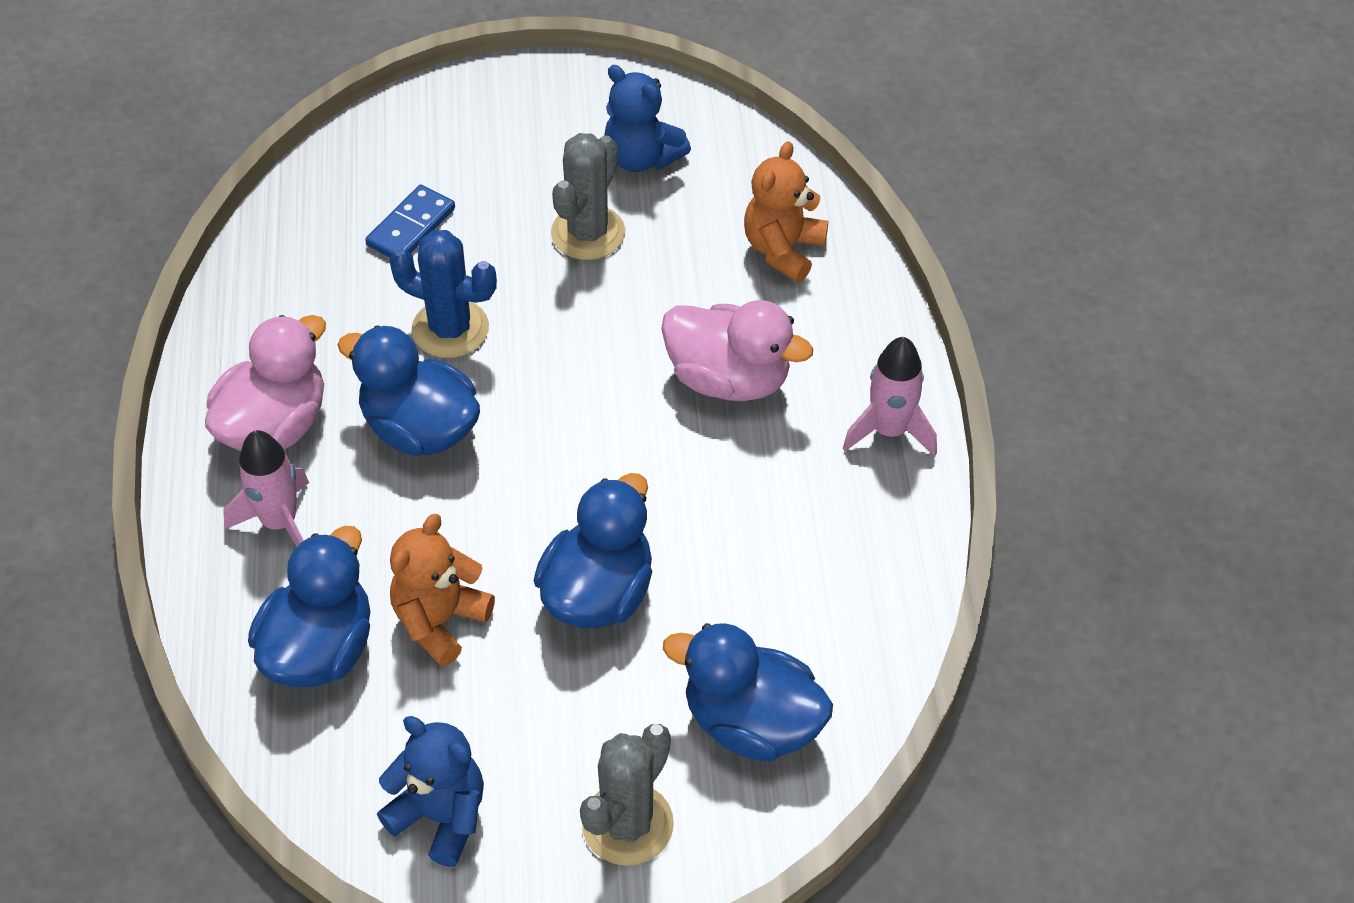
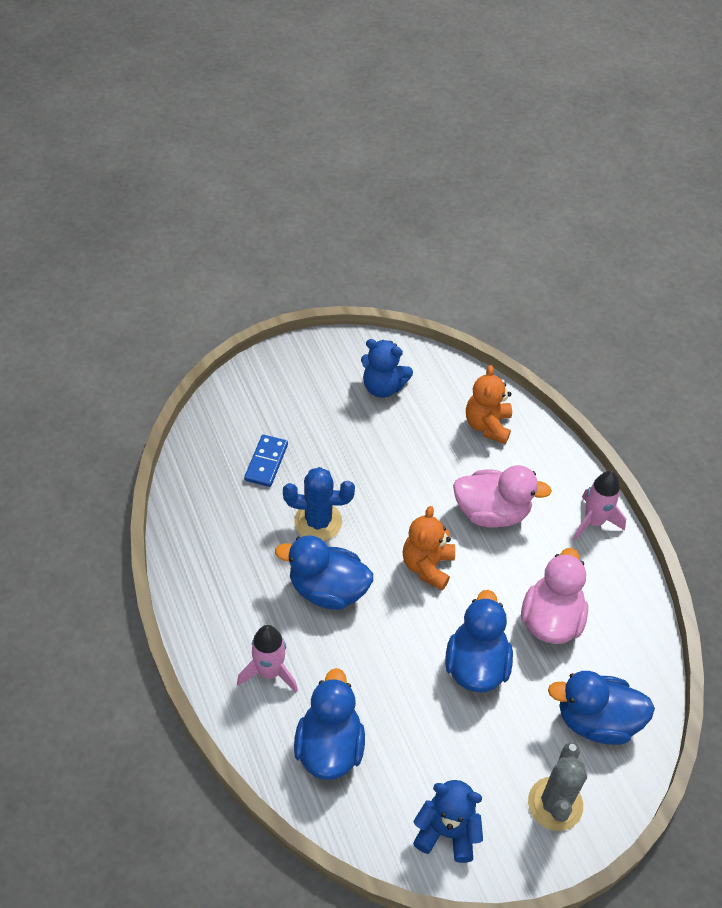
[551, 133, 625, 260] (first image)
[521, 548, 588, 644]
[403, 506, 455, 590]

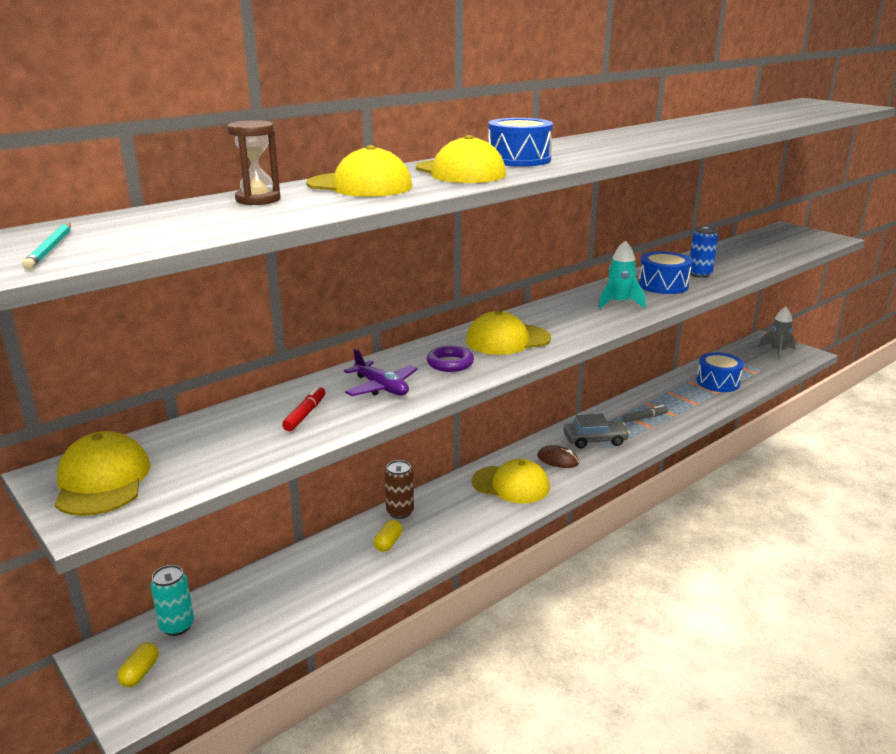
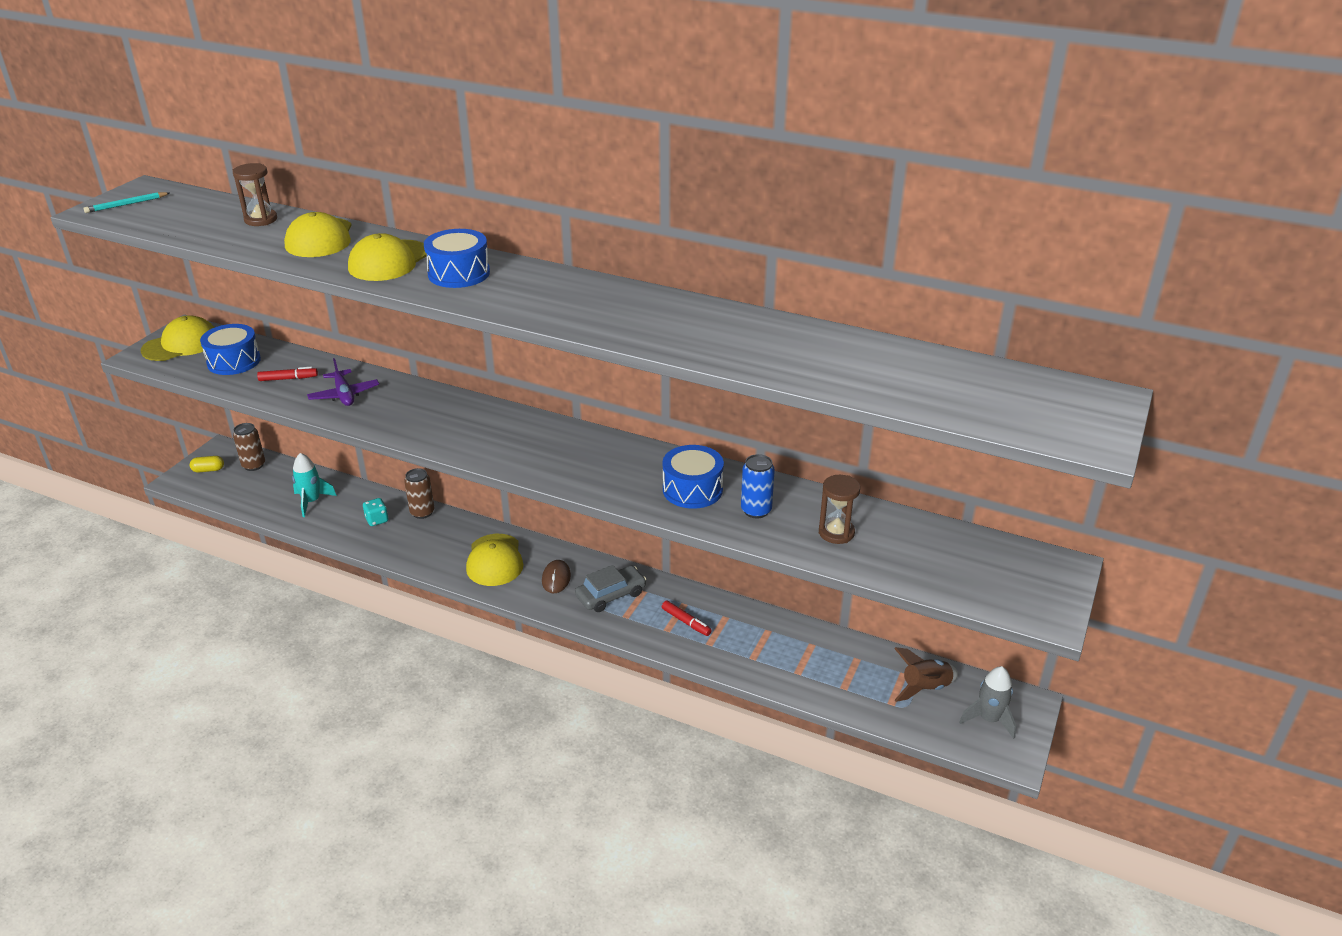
[292, 453, 337, 517]
[466, 311, 551, 355] (first image)
[427, 346, 474, 372] (first image)
[307, 358, 379, 406]
[200, 324, 261, 375]
[662, 601, 712, 636]
[575, 565, 647, 612]
[363, 498, 388, 526]
[233, 423, 265, 471]
[819, 475, 860, 544]
[894, 647, 958, 702]

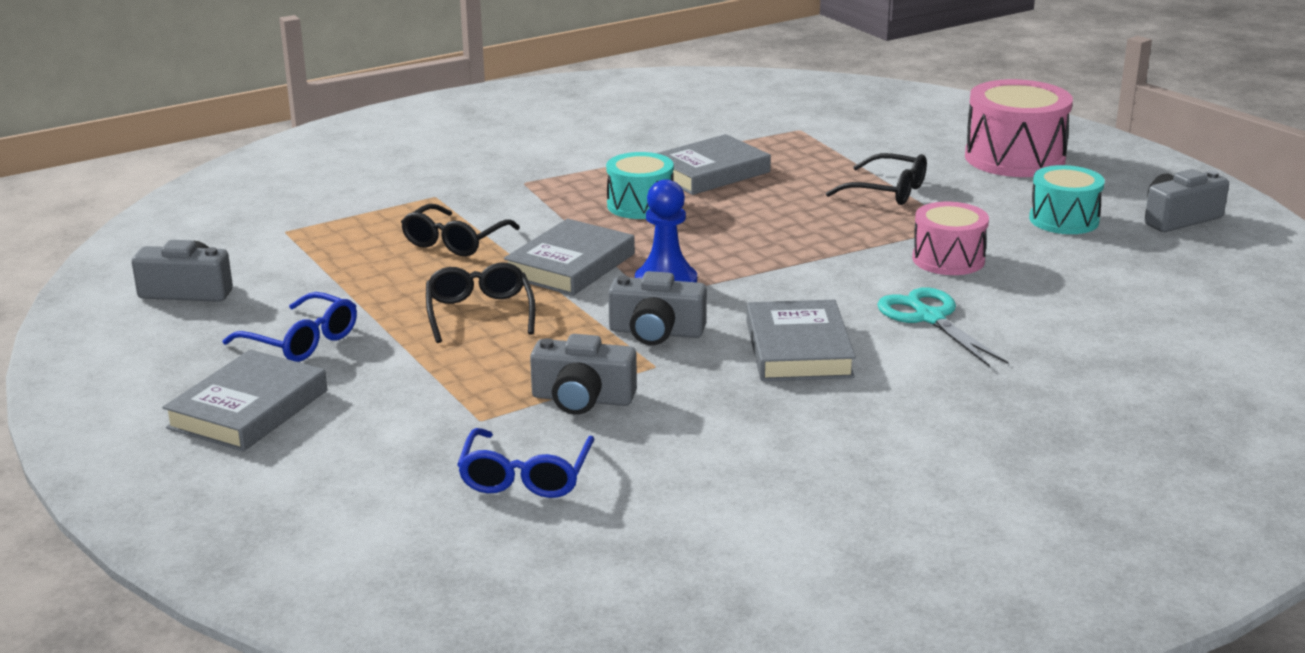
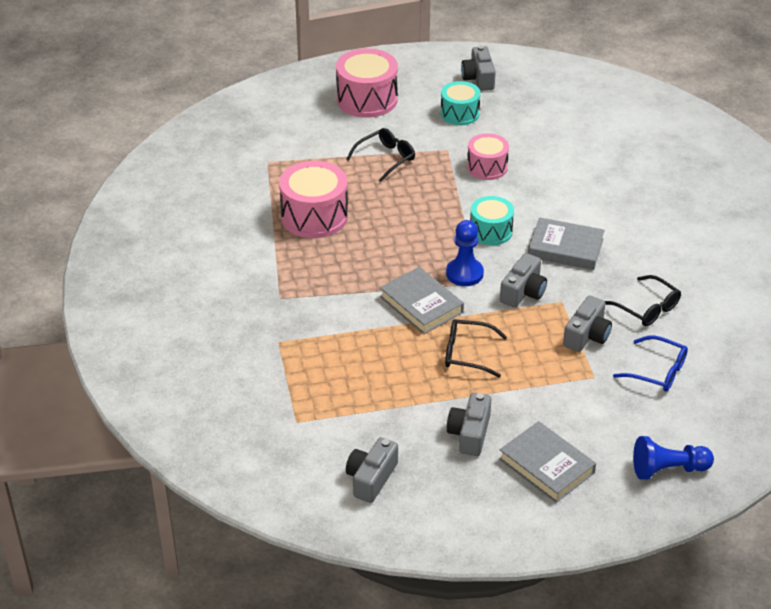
[279, 161, 348, 238]
[470, 196, 514, 246]
[605, 275, 681, 326]
[877, 287, 1009, 367] (first image)
[447, 393, 491, 456]
[633, 436, 714, 480]

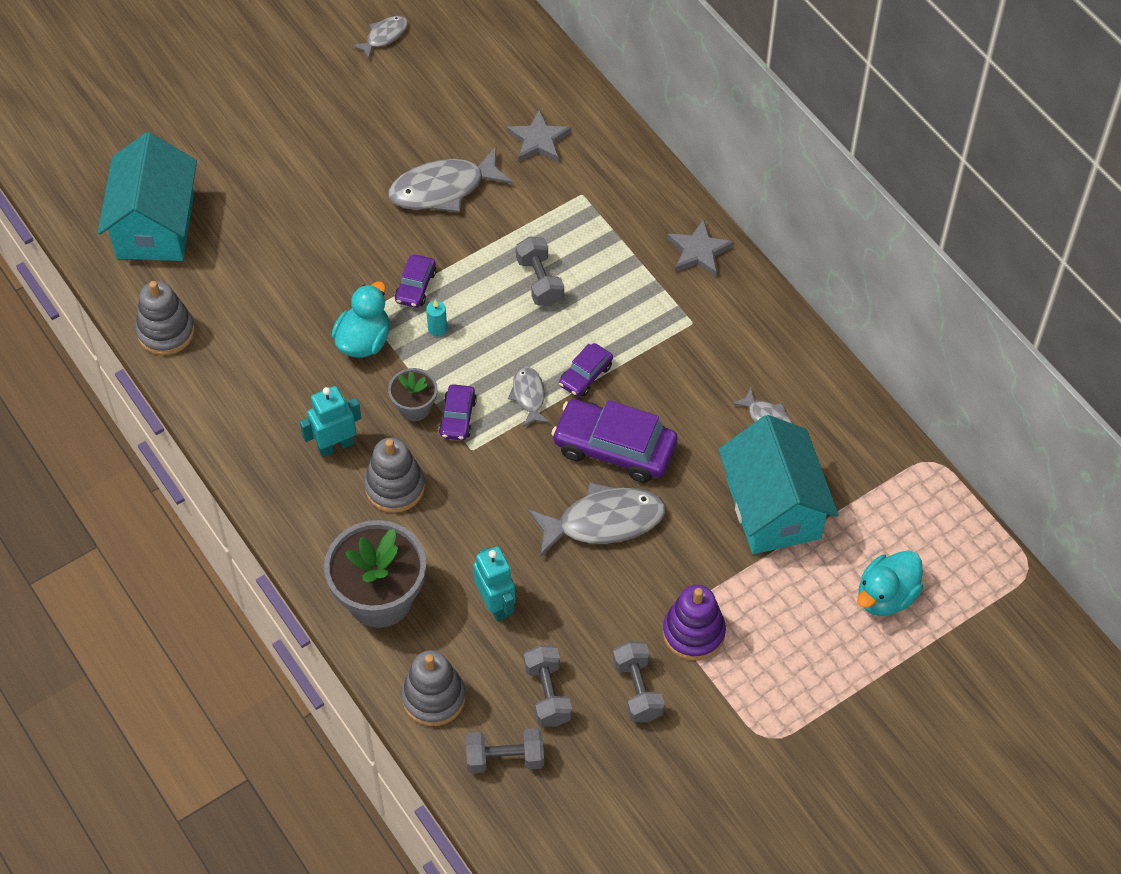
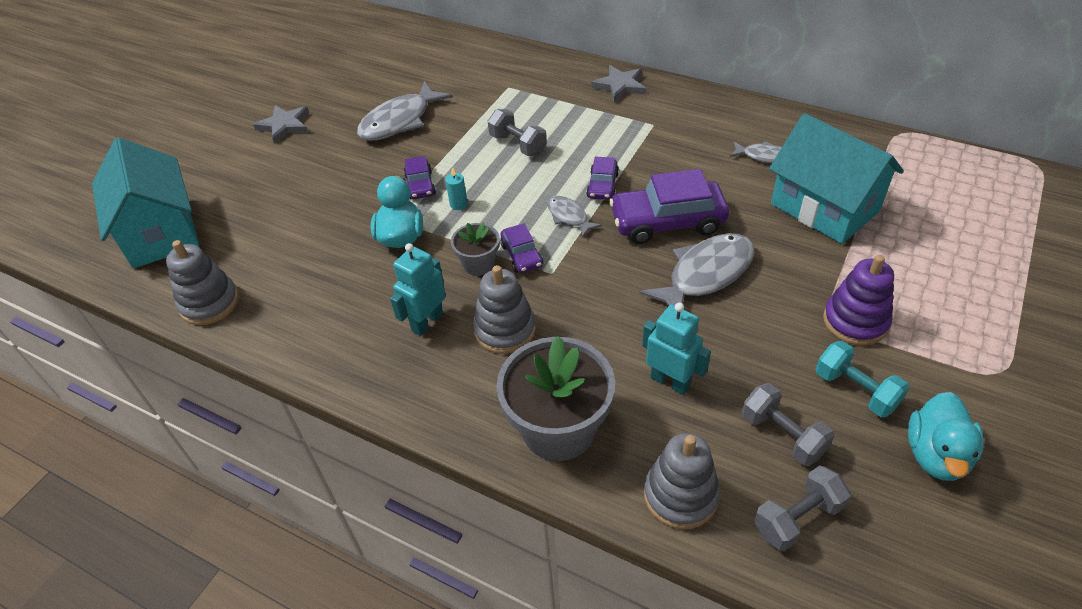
[352, 16, 408, 59] (first image)
[253, 105, 309, 144]
[908, 392, 984, 481]
[815, 341, 910, 417]

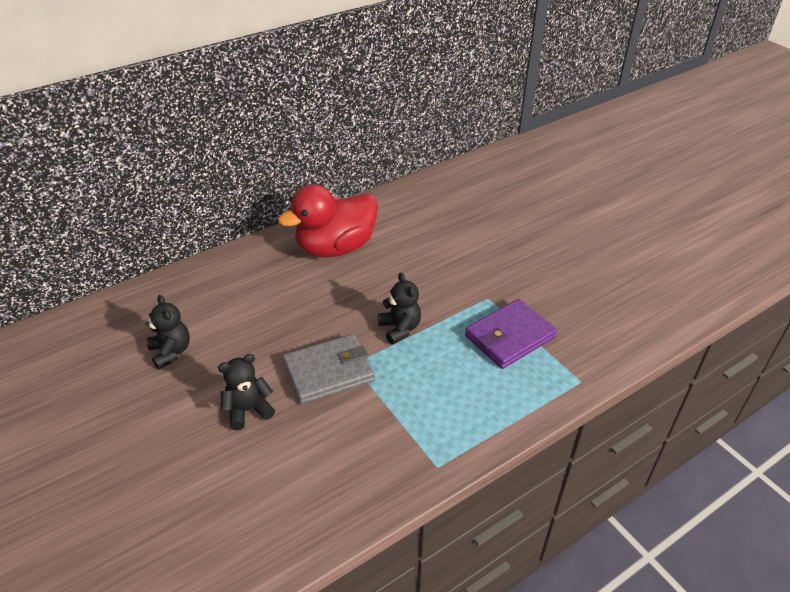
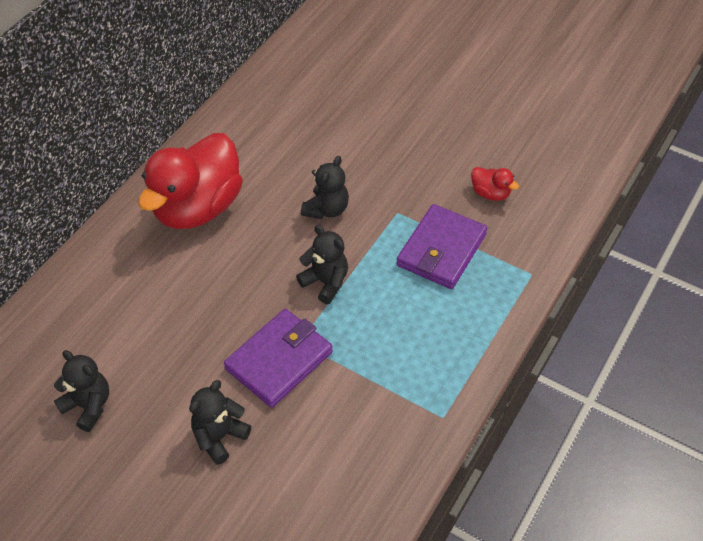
[224, 309, 333, 408]
[301, 156, 349, 219]
[471, 167, 519, 201]

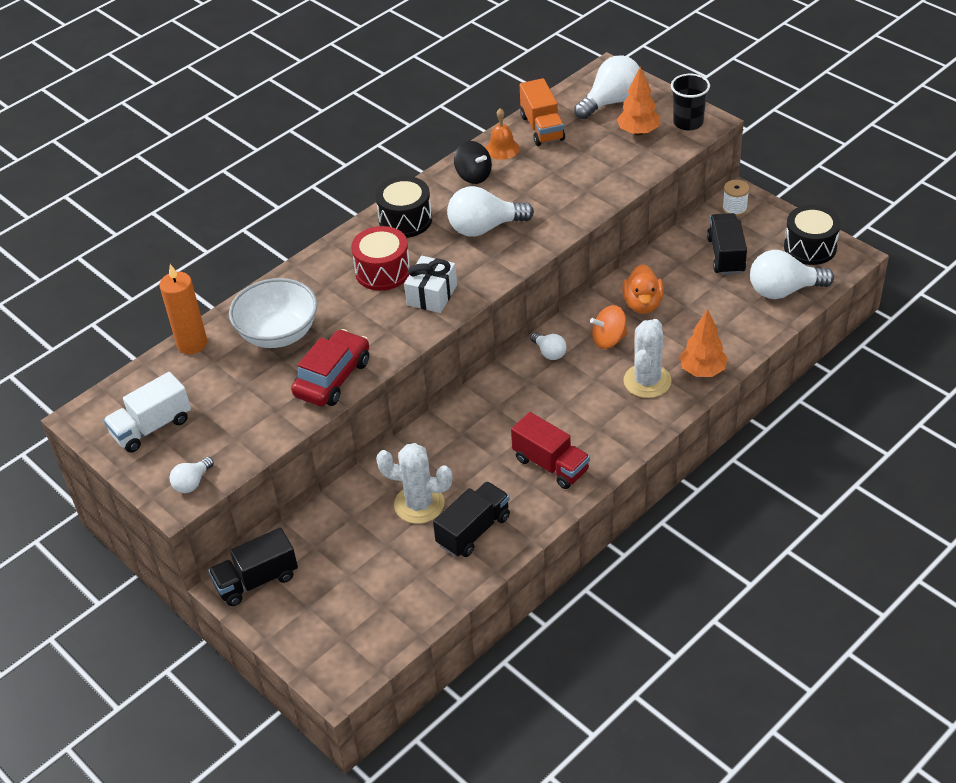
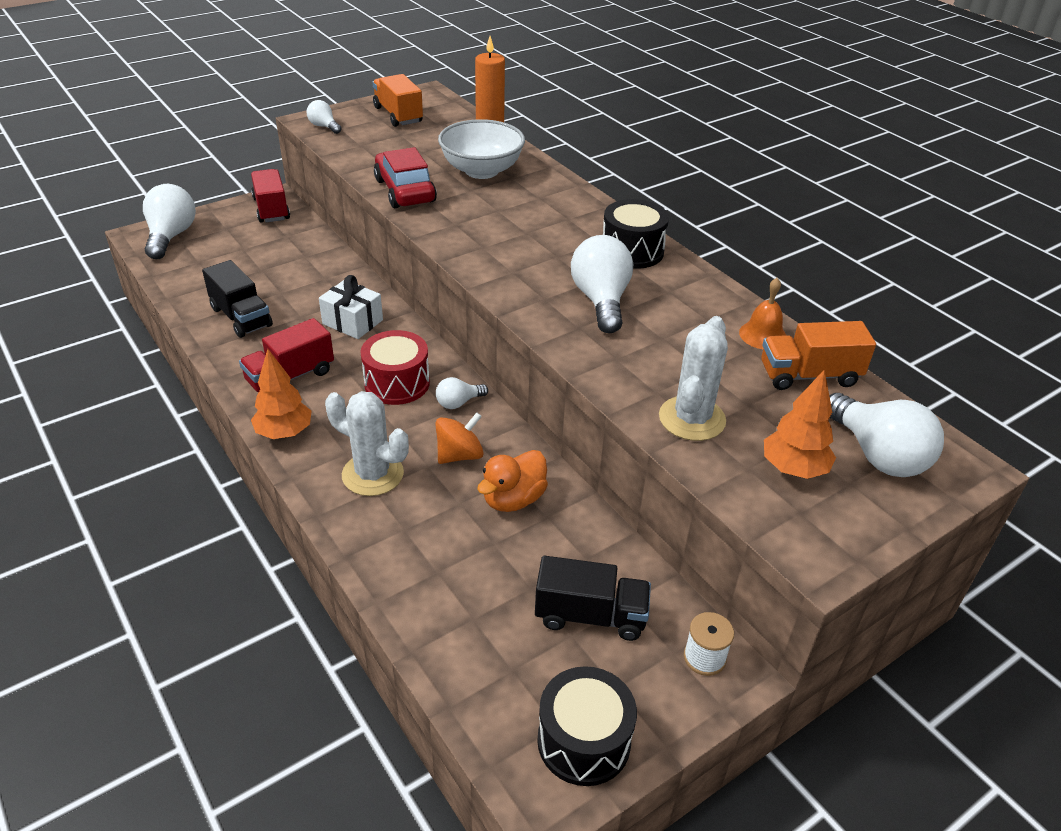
[671, 74, 710, 131] (first image)
[454, 141, 492, 184] (first image)
[360, 330, 430, 405]
[143, 184, 196, 259]
[319, 275, 383, 339]
[477, 450, 548, 512]
[435, 412, 483, 464]
[251, 349, 312, 439]
[374, 147, 437, 208]
[373, 74, 423, 127]
[659, 316, 728, 441]
[251, 169, 290, 222]

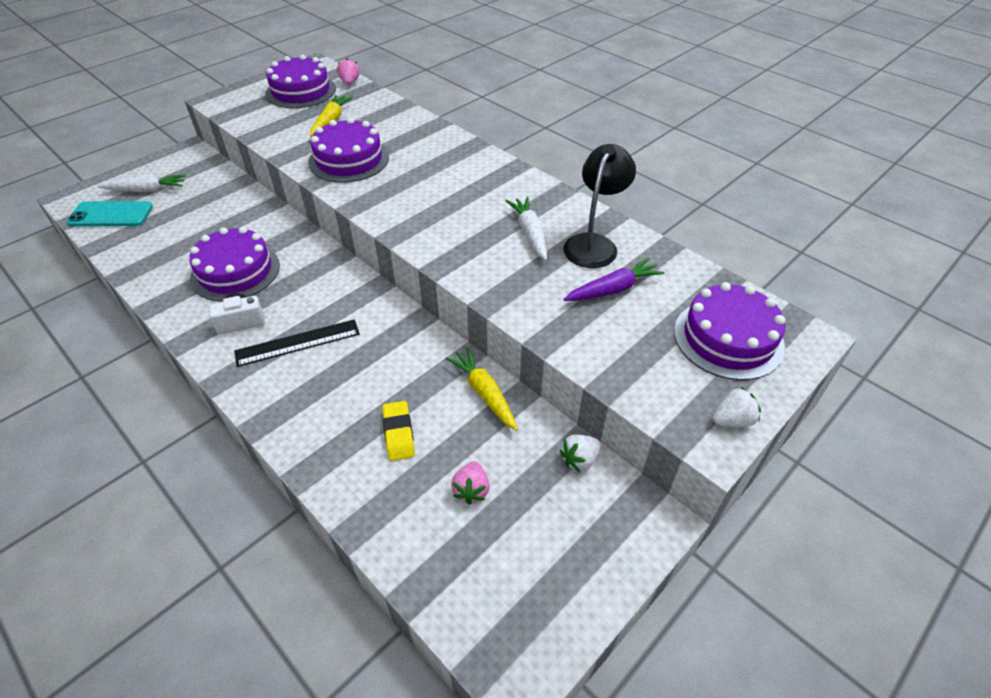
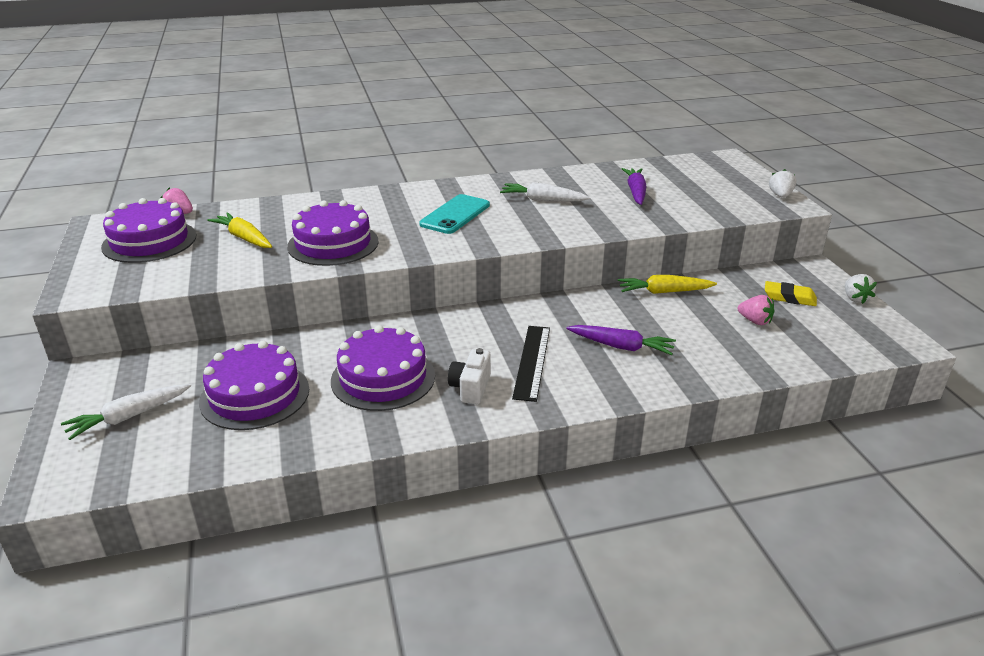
[563, 144, 636, 268] (first image)
[61, 384, 191, 440]
[419, 194, 490, 234]
[199, 341, 309, 430]
[765, 281, 817, 306]
[845, 274, 877, 304]
[567, 325, 676, 355]

